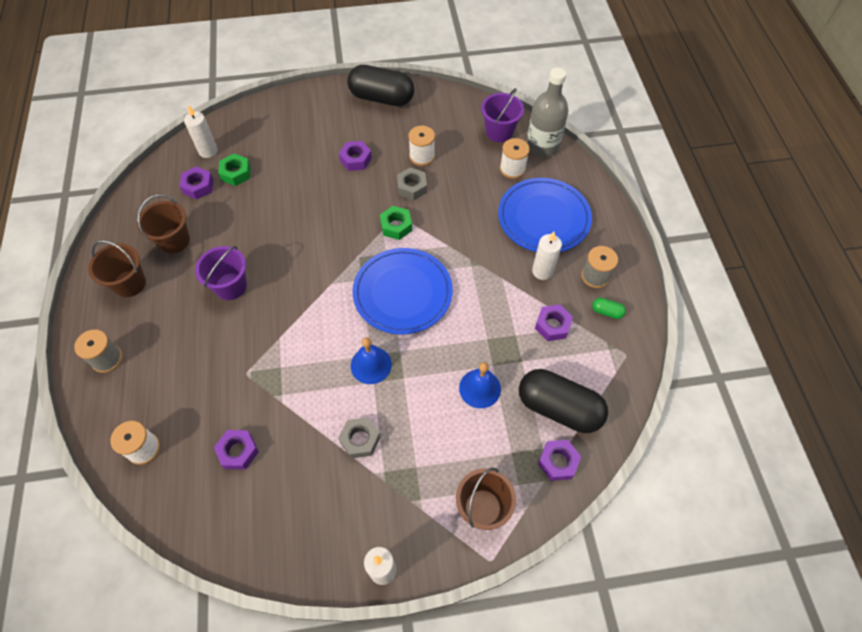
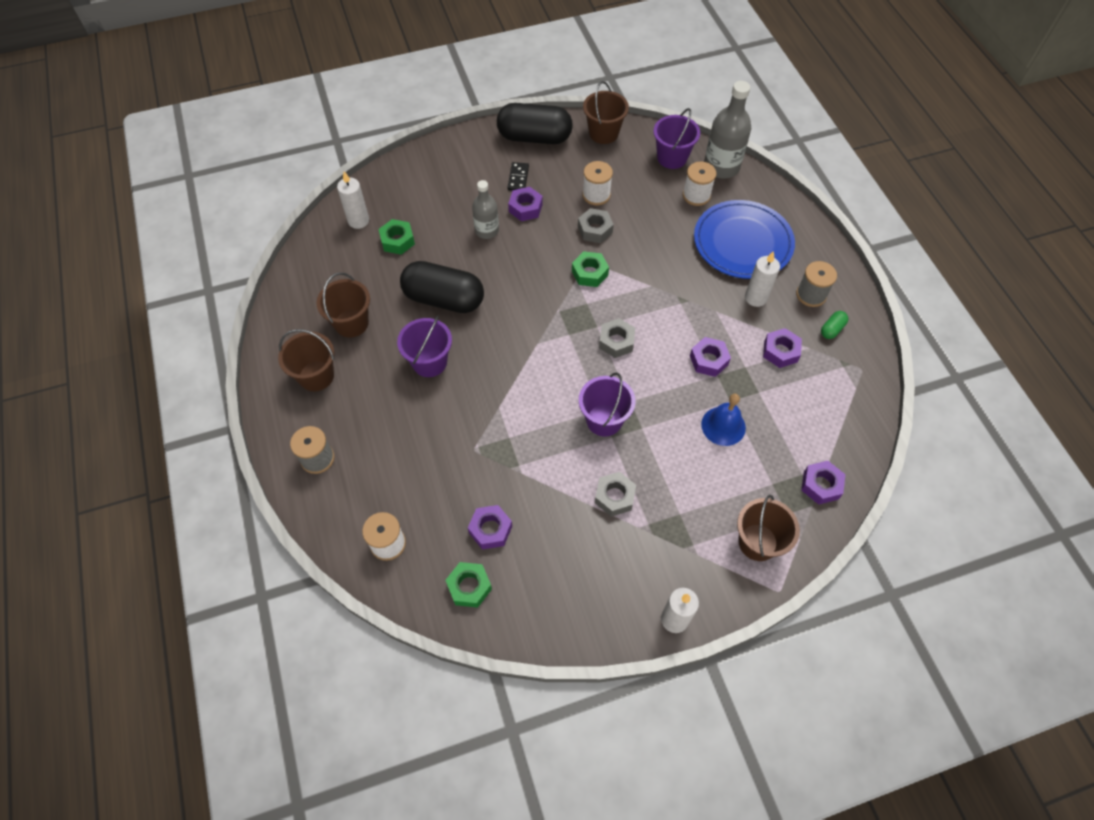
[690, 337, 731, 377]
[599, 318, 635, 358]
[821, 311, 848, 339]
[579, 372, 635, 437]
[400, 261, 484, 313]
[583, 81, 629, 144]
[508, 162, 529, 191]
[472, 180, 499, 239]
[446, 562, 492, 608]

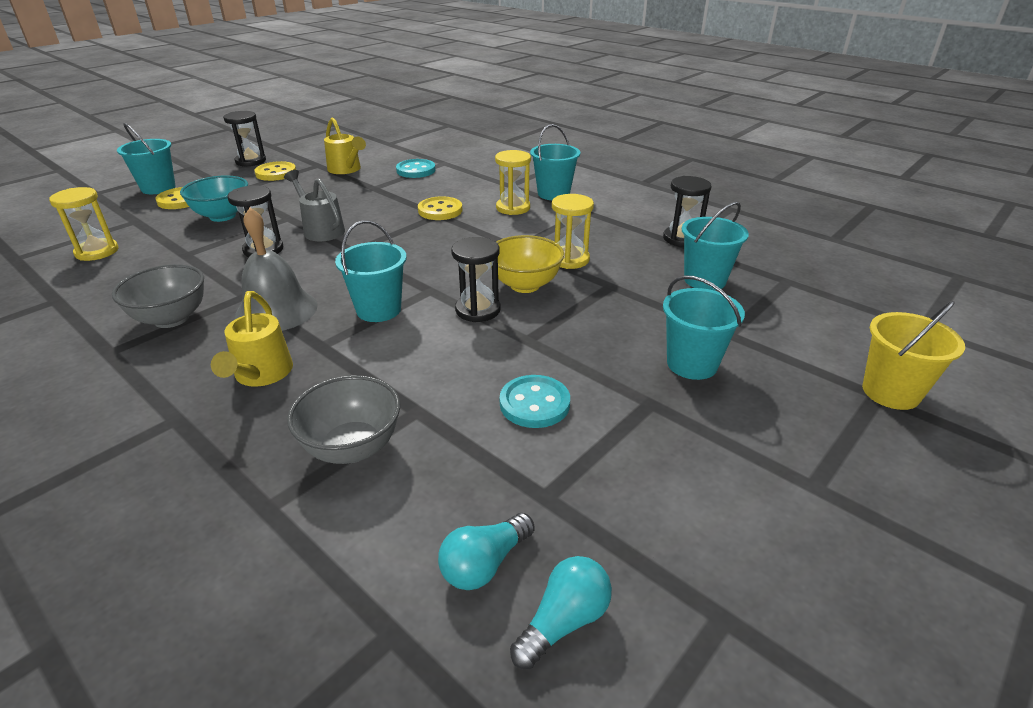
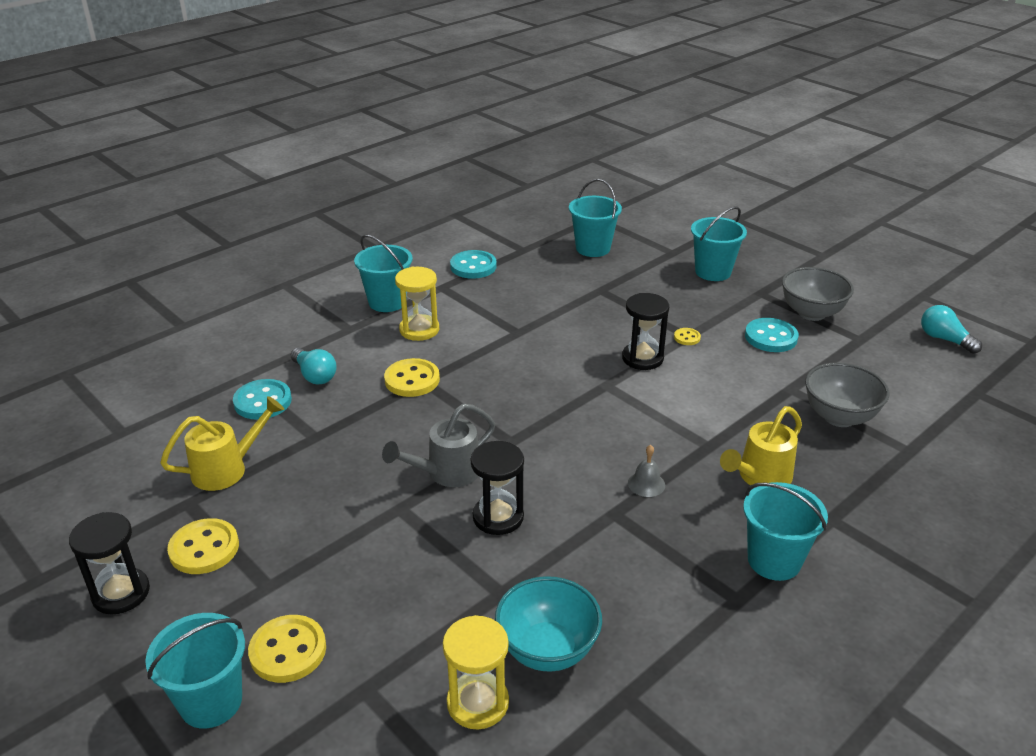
[495, 576, 602, 671]
[663, 176, 712, 247] (first image)
[552, 194, 594, 269] (first image)
[628, 445, 665, 497]
[743, 482, 828, 581]
[491, 235, 564, 293] (first image)
[782, 267, 854, 321]
[720, 406, 802, 485]
[862, 301, 965, 410] (first image)
[291, 348, 337, 384]
[450, 250, 497, 279]
[674, 328, 701, 345]

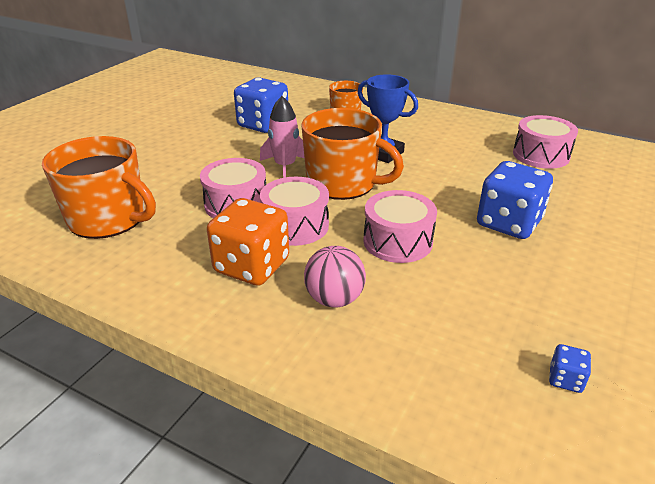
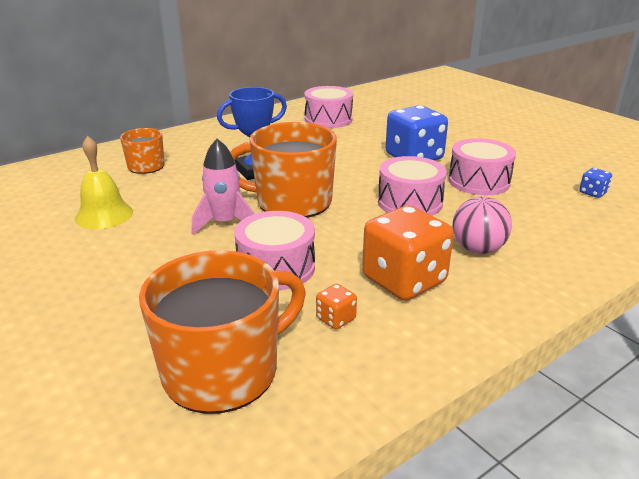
[75, 136, 133, 229]
[230, 122, 337, 218]
[448, 138, 516, 195]
[316, 284, 357, 329]

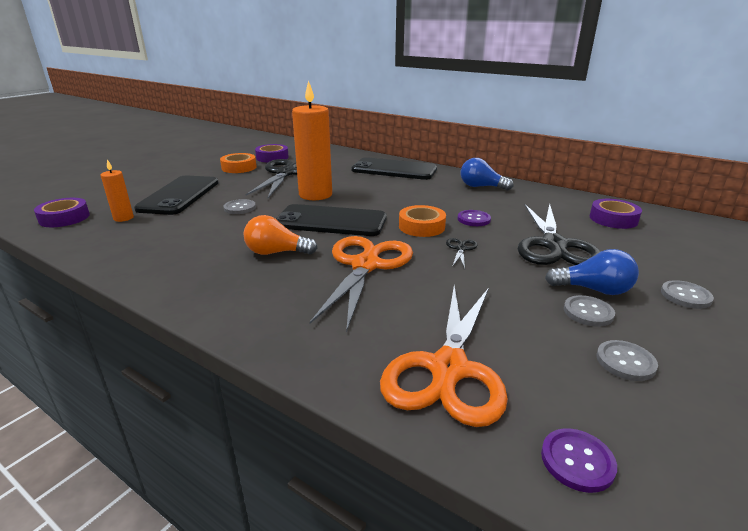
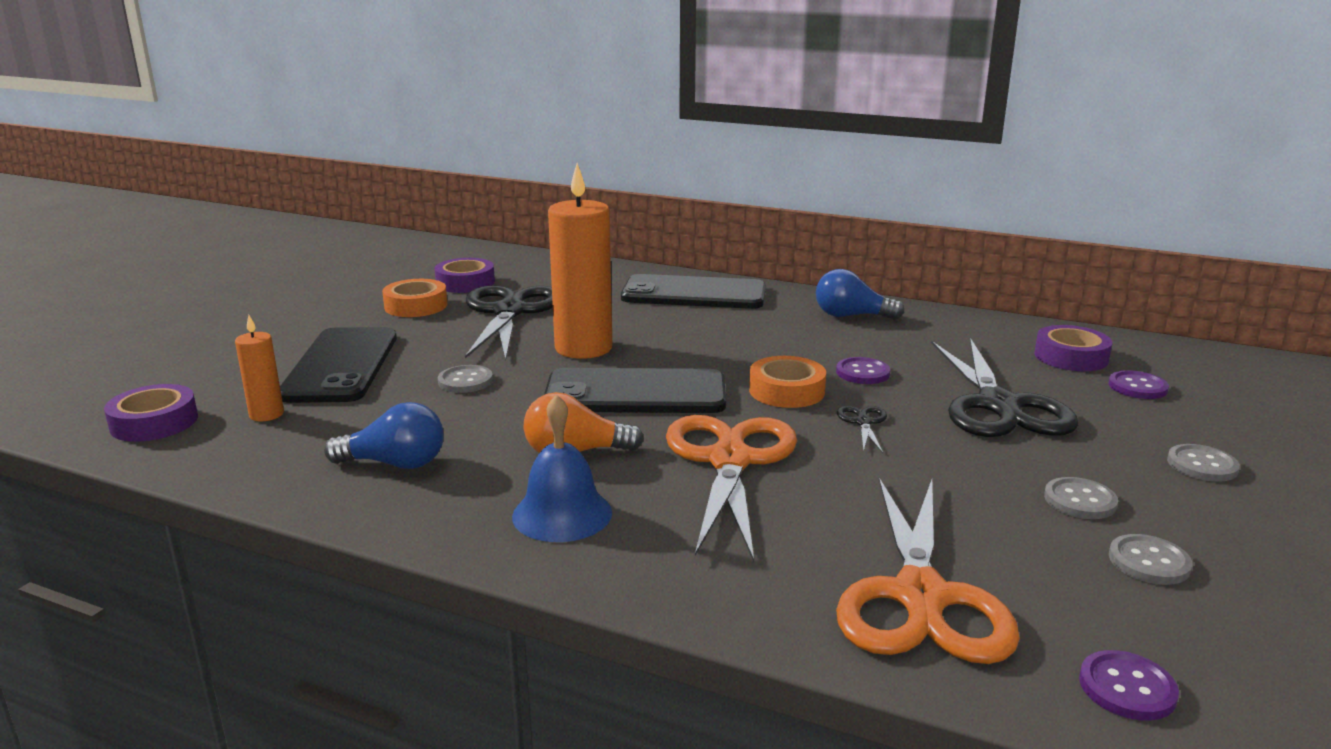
[324, 402, 443, 469]
[1108, 370, 1169, 399]
[512, 394, 612, 542]

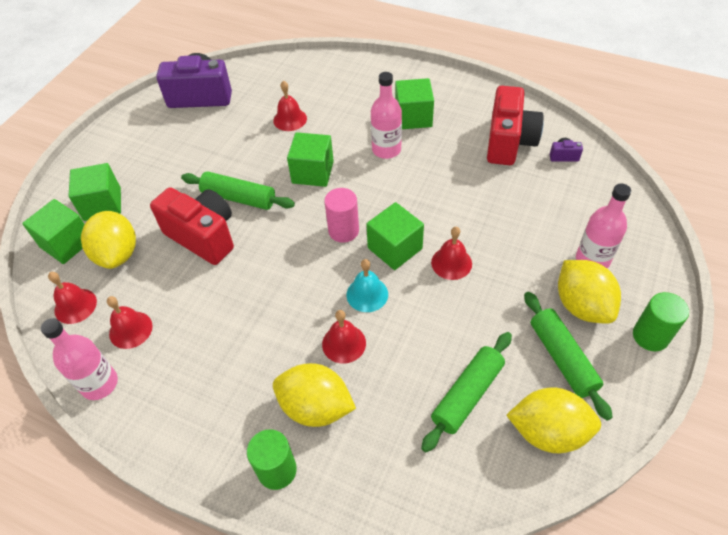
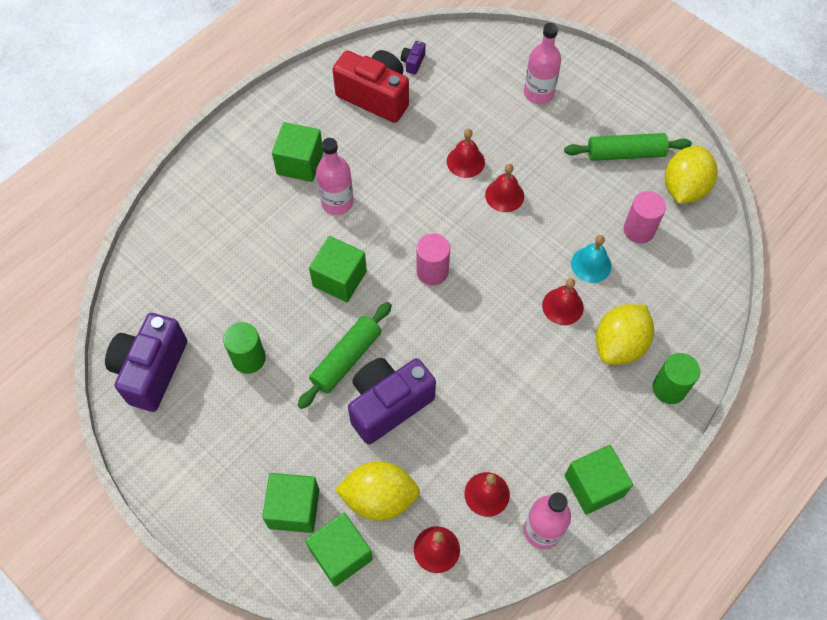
[447, 129, 485, 178]
[348, 358, 436, 445]
[565, 445, 633, 514]
[571, 235, 612, 283]
[558, 260, 621, 324] (first image)
[223, 322, 266, 374]
[624, 191, 666, 243]

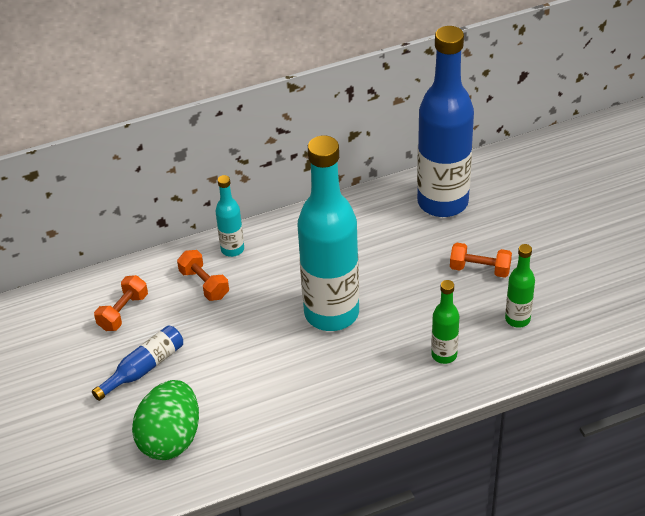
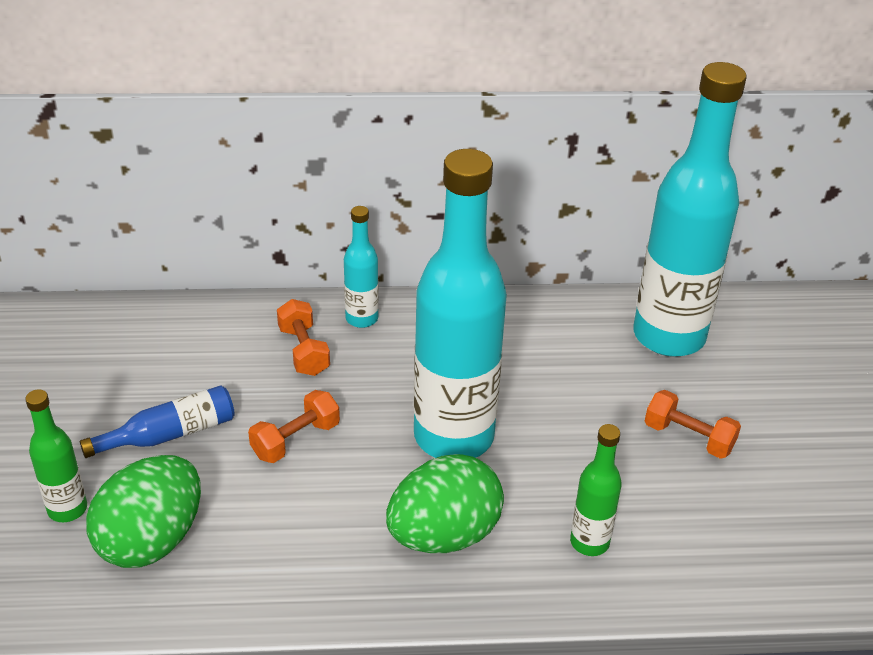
[633, 62, 746, 357]
[25, 389, 87, 522]
[248, 390, 340, 463]
[386, 454, 504, 553]

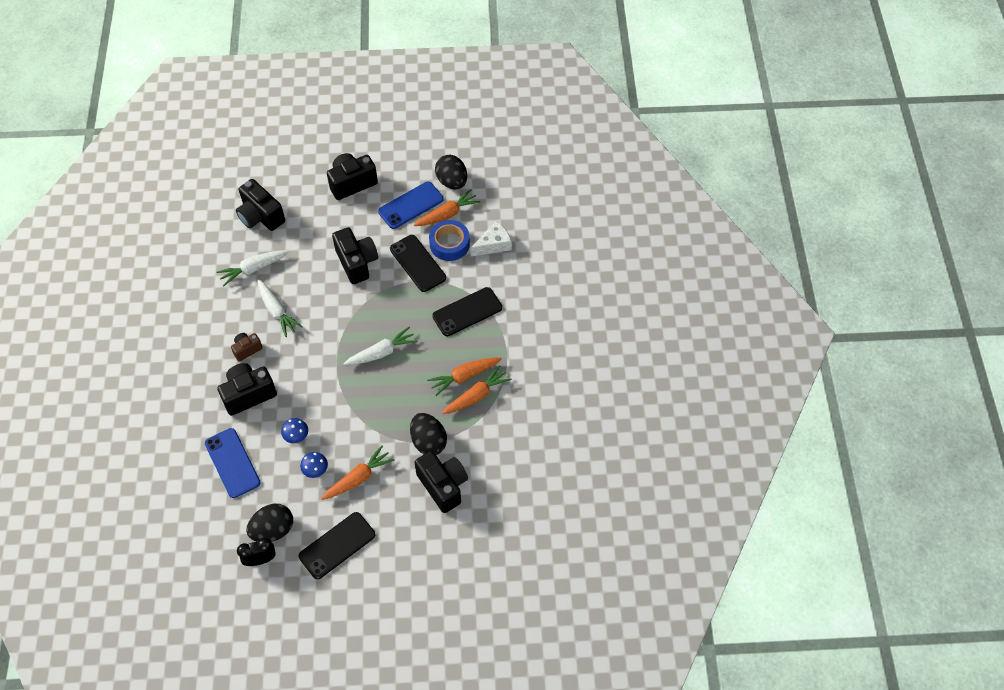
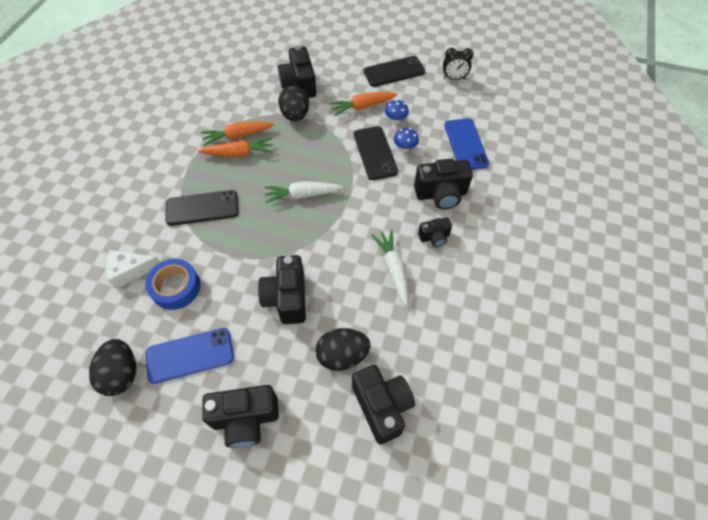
[414, 189, 480, 226] (first image)
[354, 126, 398, 180]
[216, 251, 289, 286] (first image)
[418, 217, 452, 247]
[315, 328, 370, 371]

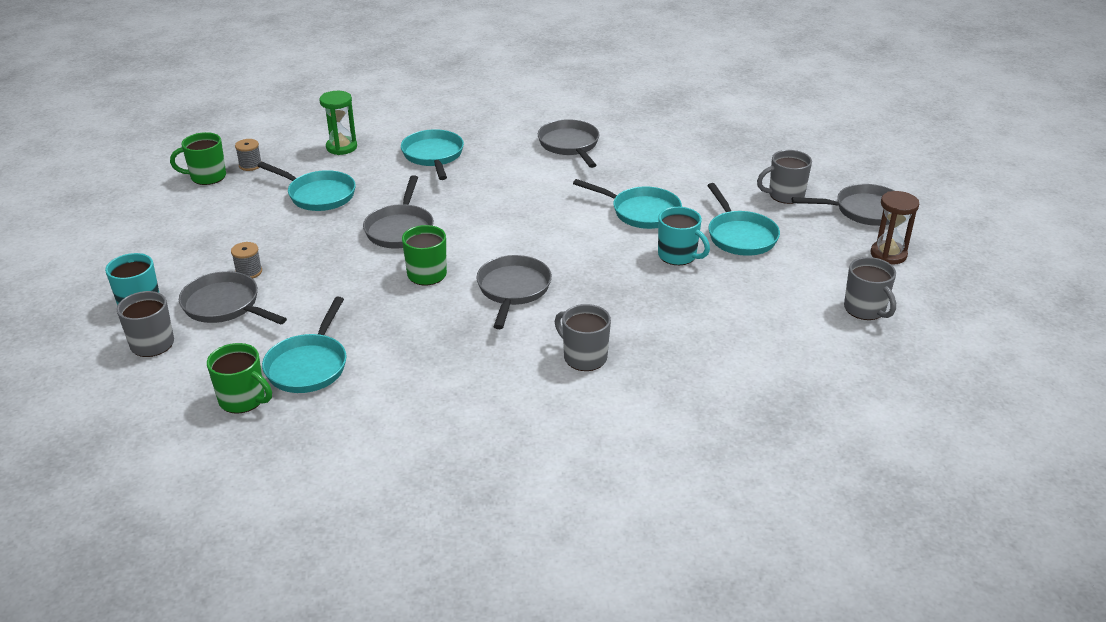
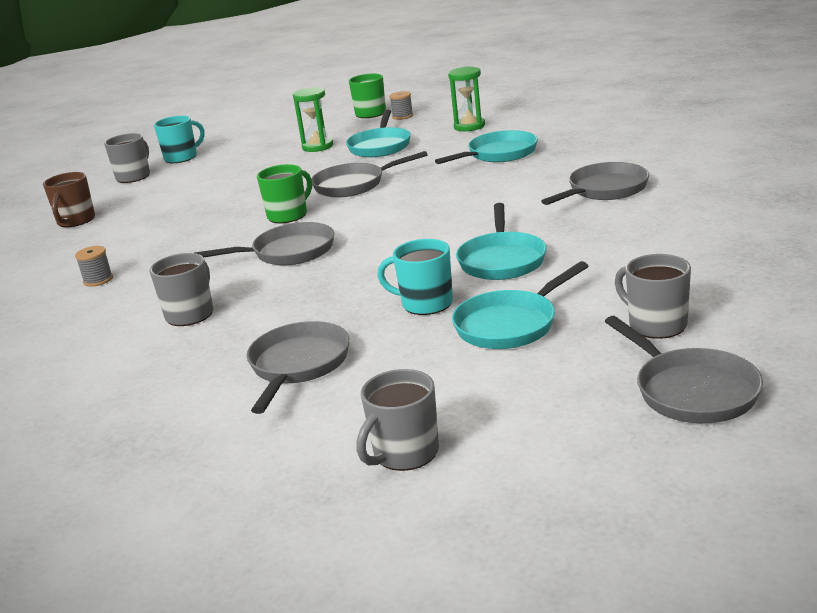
[871, 191, 919, 265] (first image)
[377, 239, 453, 315]
[75, 246, 113, 287]
[247, 321, 350, 414]
[262, 297, 347, 393] (first image)
[43, 172, 95, 227]
[293, 87, 333, 152]

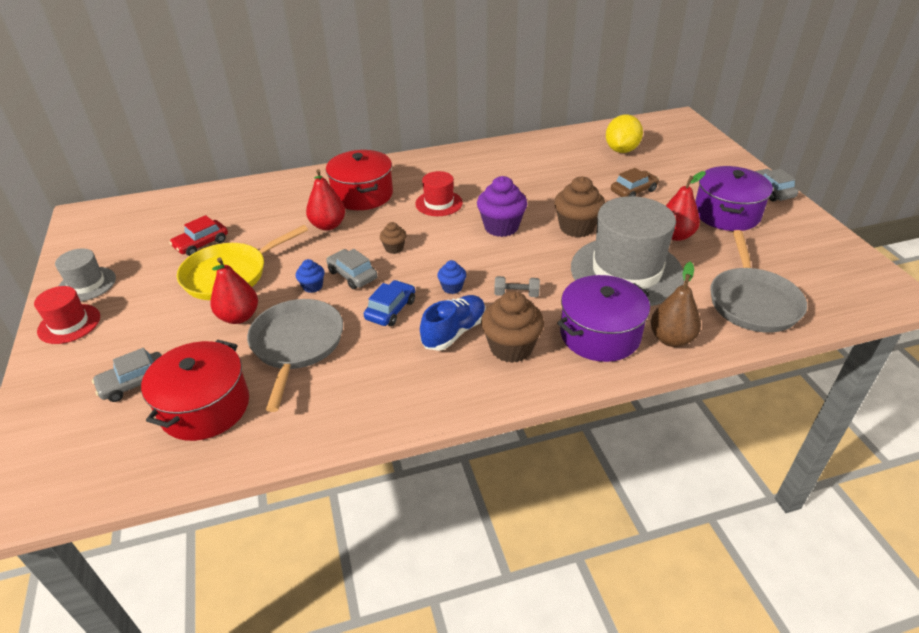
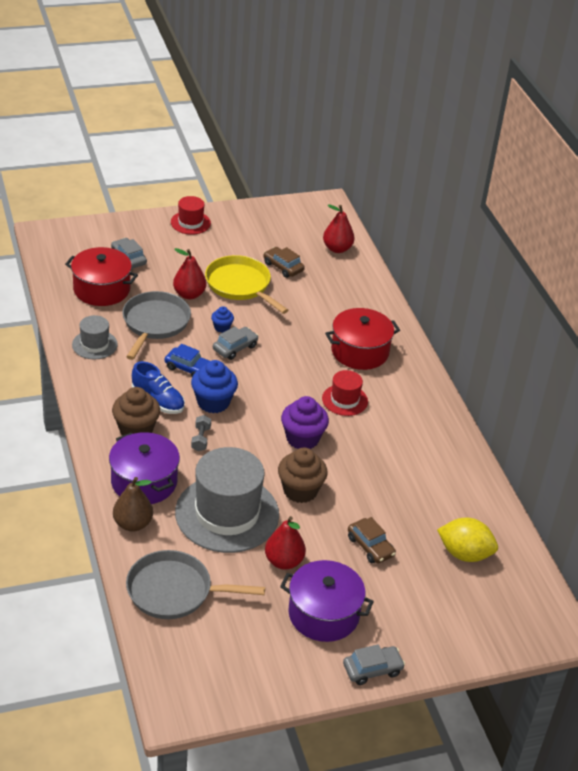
[323, 204, 354, 253]
[264, 247, 305, 278]
[380, 222, 407, 254] (first image)
[72, 315, 118, 360]
[191, 360, 238, 413]
[122, 291, 191, 360]

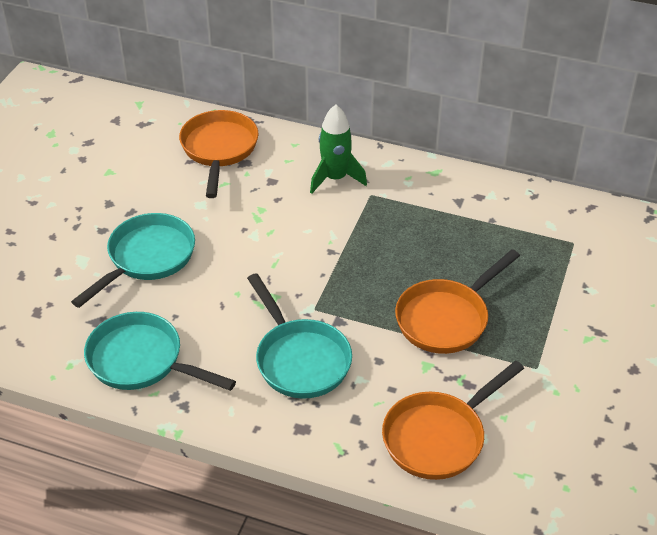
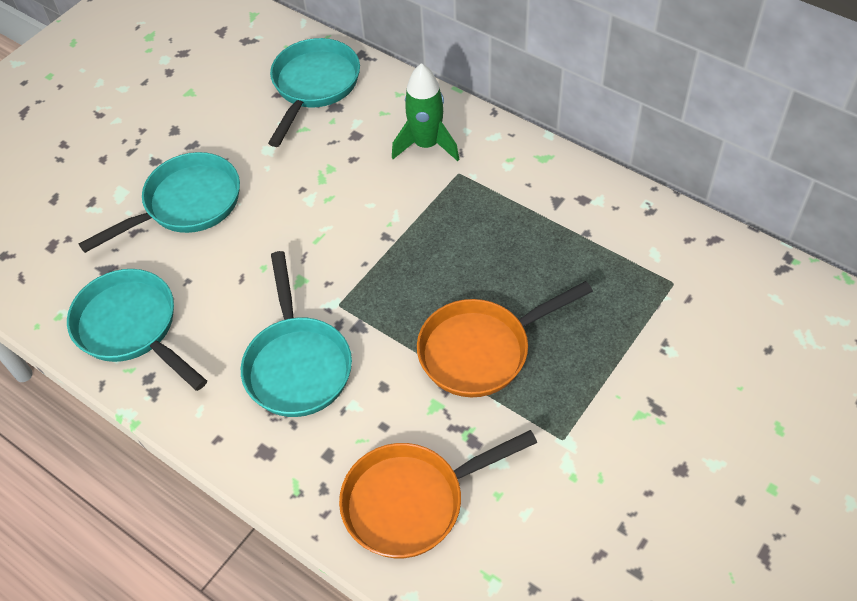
[268, 38, 360, 147]

